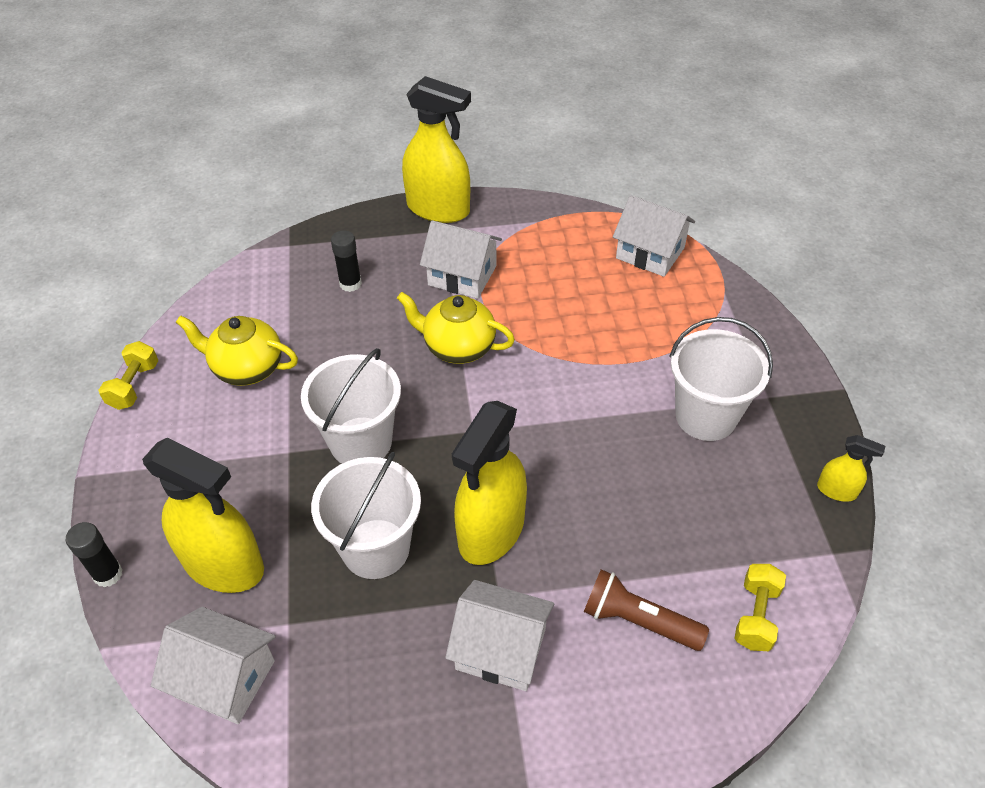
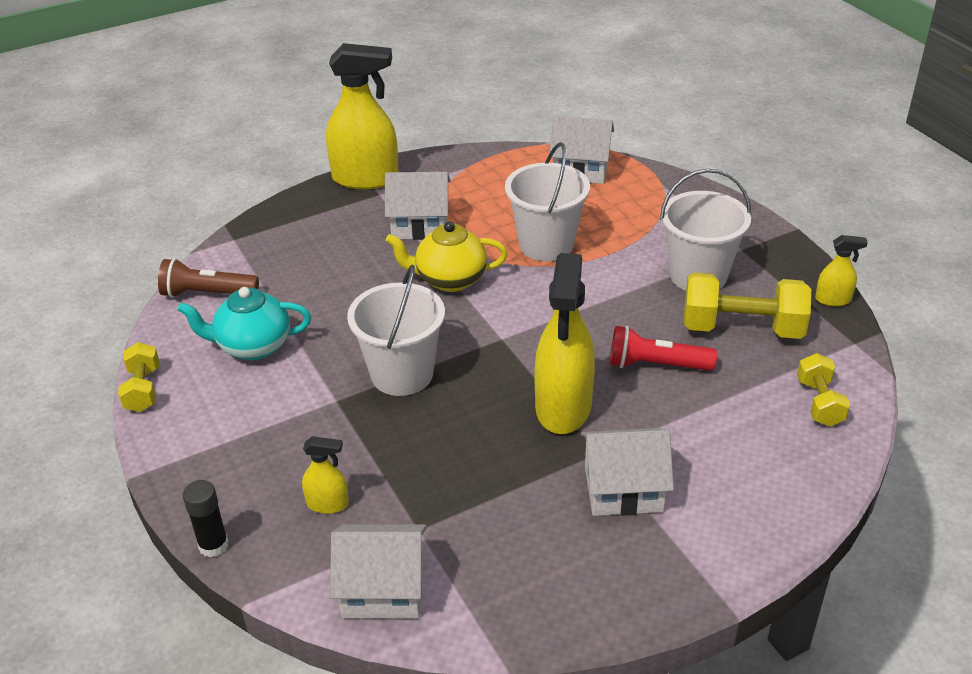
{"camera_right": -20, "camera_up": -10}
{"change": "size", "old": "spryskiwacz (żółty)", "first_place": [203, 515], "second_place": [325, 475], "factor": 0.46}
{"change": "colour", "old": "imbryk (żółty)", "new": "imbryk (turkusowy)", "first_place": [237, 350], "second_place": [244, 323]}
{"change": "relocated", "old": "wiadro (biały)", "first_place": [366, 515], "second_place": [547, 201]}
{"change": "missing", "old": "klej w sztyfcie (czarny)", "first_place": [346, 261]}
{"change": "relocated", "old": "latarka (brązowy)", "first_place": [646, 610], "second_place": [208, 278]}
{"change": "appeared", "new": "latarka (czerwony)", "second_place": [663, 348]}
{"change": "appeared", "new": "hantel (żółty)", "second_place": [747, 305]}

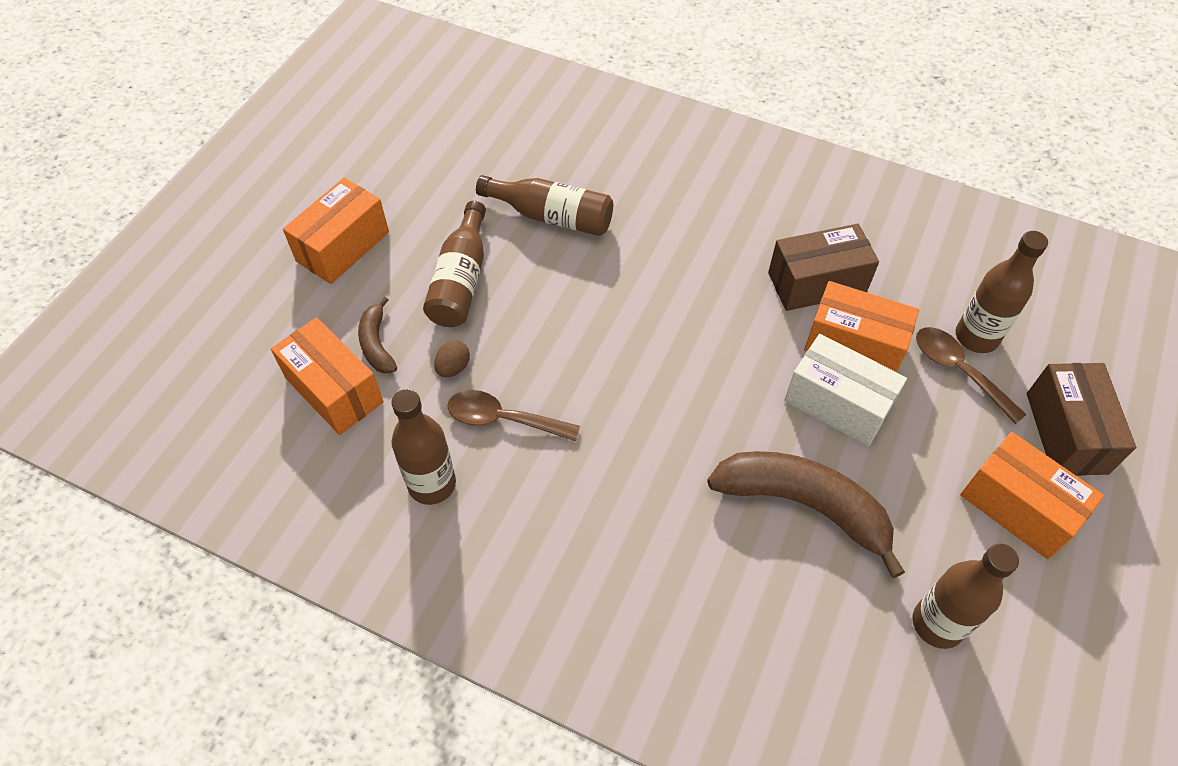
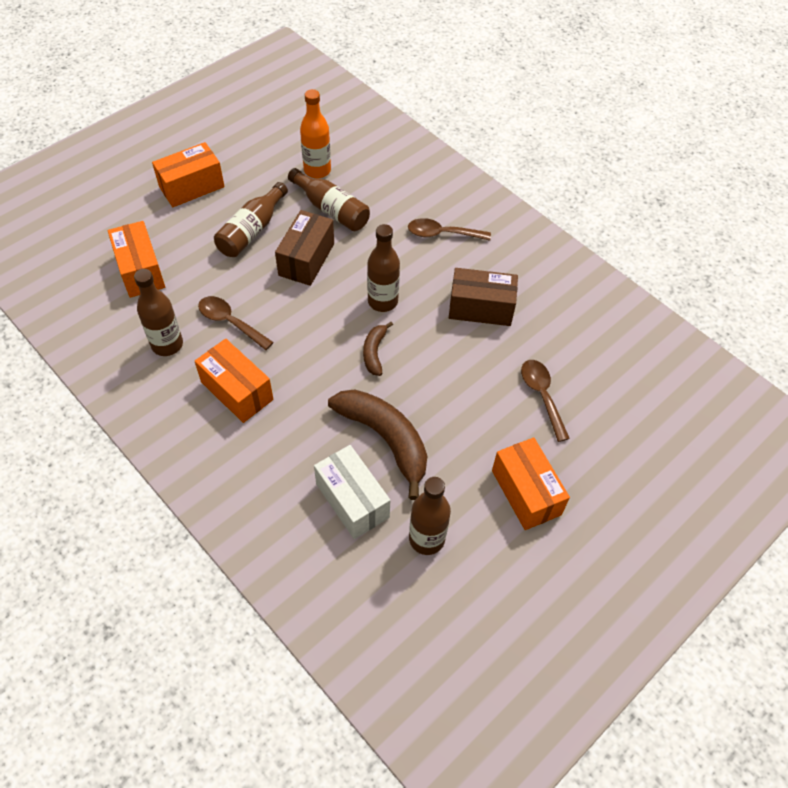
{"camera_right": 20, "camera_up": 0}
{"change": "relocated", "old": "banan (brązowy)", "first_place": [377, 335], "second_place": [378, 349]}
{"change": "missing", "old": "jajko (brązowy)", "first_place": [452, 358]}
{"change": "relocated", "old": "pudełko (biały)", "first_place": [845, 390], "second_place": [352, 492]}
{"change": "relocated", "old": "pudełko (pomarańczowy)", "first_place": [861, 326], "second_place": [234, 381]}
{"change": "relocated", "old": "butelka (brązowy)", "first_place": [1001, 292], "second_place": [383, 268]}
{"change": "relocated", "old": "pudełko (brązowy)", "first_place": [1081, 419], "second_place": [304, 248]}
{"change": "appeared", "new": "butelka (pomarańczowy)", "second_place": [315, 133]}
{"change": "appeared", "new": "łyżka (brązowy)", "second_place": [449, 229]}

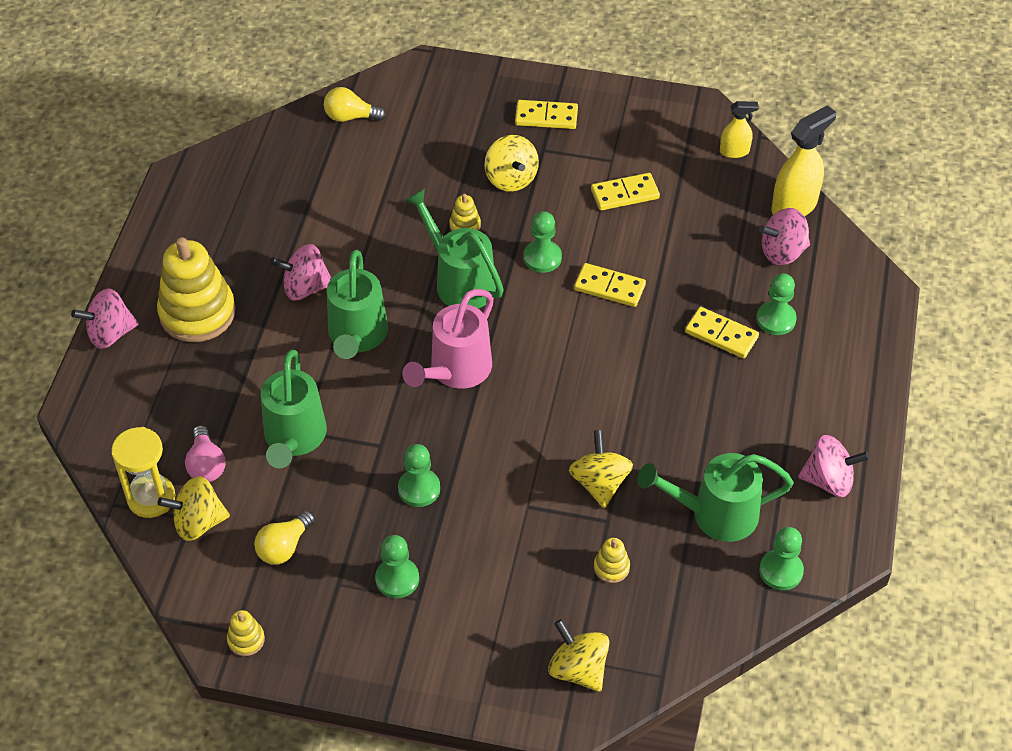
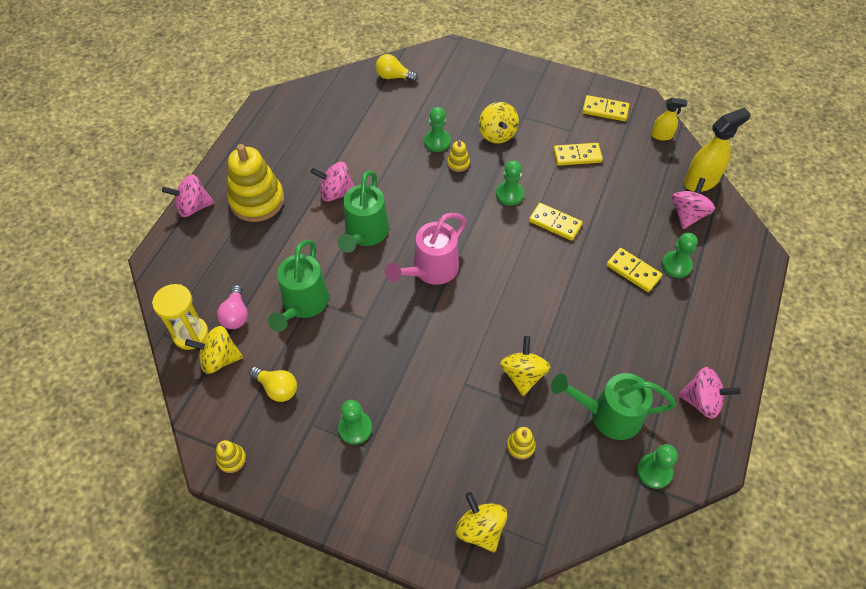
{"camera_right": 10, "camera_up": 5}
{"change": "spun", "old": "żarówka (żółty)", "first_place": [284, 538], "second_place": [273, 384], "degrees": -105}
{"change": "relocated", "old": "pionek (zielony)", "first_place": [419, 475], "second_place": [437, 129]}
{"change": "missing", "old": "konewka (zielony)", "first_place": [454, 248]}
{"change": "relocated", "old": "kostka domina (żółty)", "first_place": [546, 114], "second_place": [605, 108]}
{"change": "spun", "old": "bączek (różowy)", "first_place": [784, 236], "second_place": [693, 203], "degrees": 120}

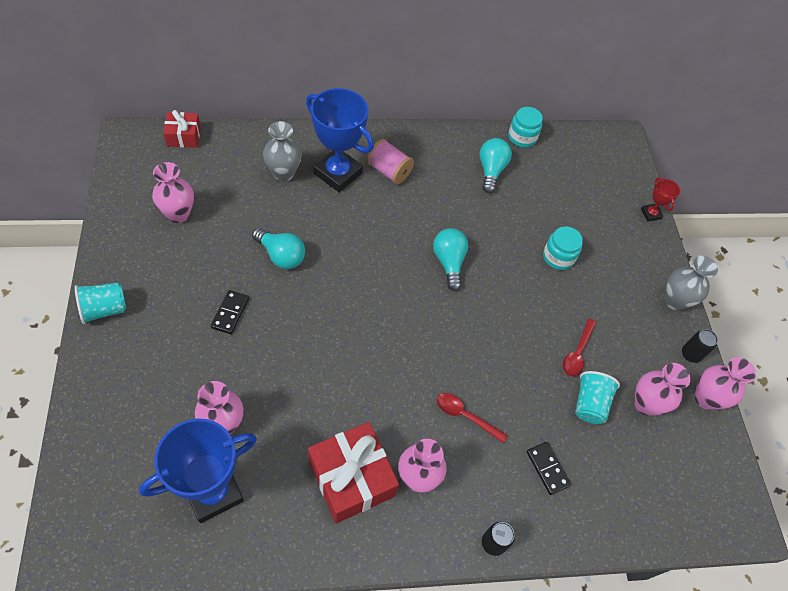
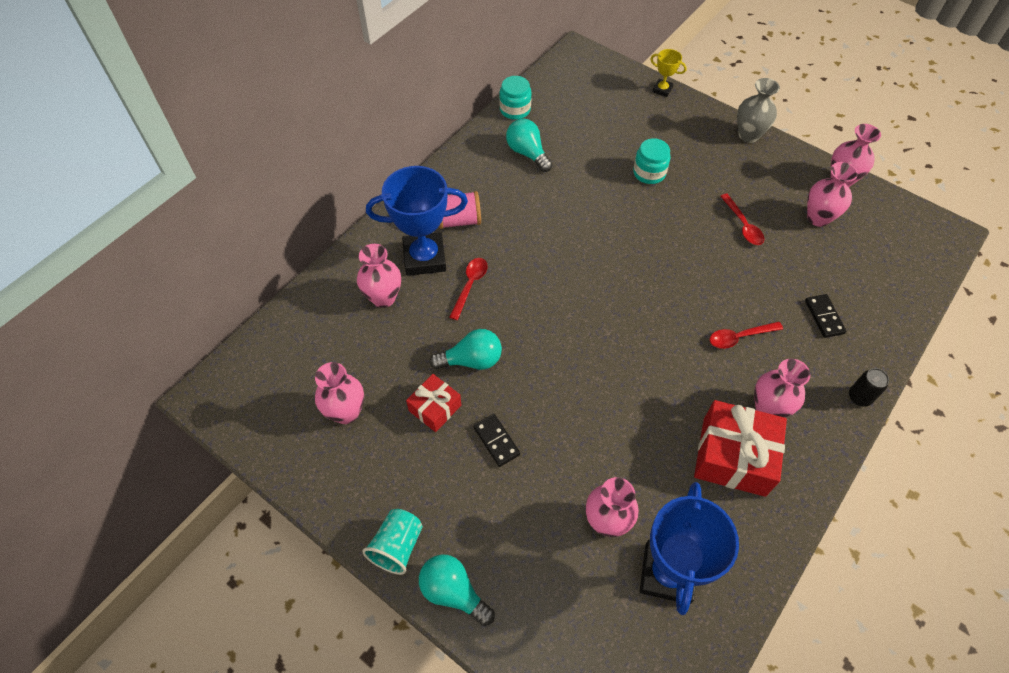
{"camera_right": -40, "camera_up": 0}
{"change": "relocated", "old": "prezent (czerwony)", "first_place": [182, 129], "second_place": [433, 403]}
{"change": "colour", "old": "wazon (szary)", "new": "wazon (różowy)", "first_place": [282, 151], "second_place": [379, 276]}
{"change": "relocated", "old": "żarówka (turkusowy)", "first_place": [450, 259], "second_place": [457, 590]}
{"change": "spun", "old": "kostka domina (czarny)", "first_place": [549, 468], "second_place": [825, 316], "degrees": 60}
{"change": "missing", "old": "szklanka (turkusowy)", "first_place": [597, 397]}
{"change": "colour", "old": "puchar (czerwony)", "new": "puchar (żółty)", "first_place": [660, 199], "second_place": [668, 73]}
{"change": "missing", "old": "puszka (czarny)", "first_place": [700, 346]}
{"change": "appeared", "new": "łyżka (czerwony)", "second_place": [468, 289]}

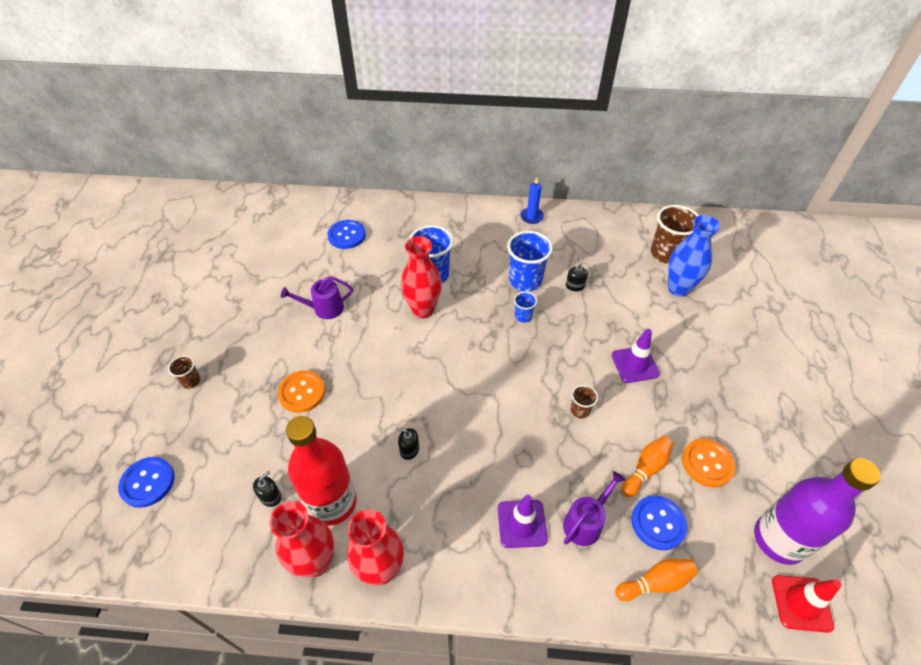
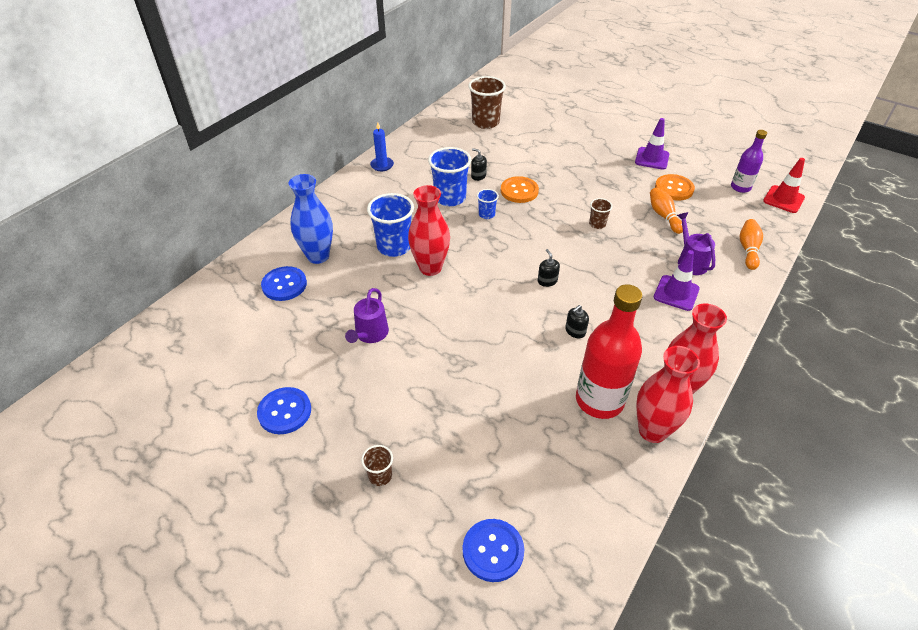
{"camera_right": -60, "camera_up": -5}
{"change": "relocated", "old": "dozownik mydła (czarny)", "first_place": [267, 489], "second_place": [549, 268]}
{"change": "relocated", "old": "guzik (pomarańczowy)", "first_place": [301, 391], "second_place": [520, 189]}
{"change": "relocated", "old": "pachołek (fioletowy)", "first_place": [636, 356], "second_place": [652, 144]}
{"change": "relocated", "old": "guzik (niebieski)", "first_place": [659, 522], "second_place": [284, 410]}
{"change": "relocated", "old": "wazon (niebieski)", "first_place": [694, 256], "second_place": [311, 219]}
{"change": "size", "old": "butelka (fioletowy)", "first_place": [817, 511], "second_place": [749, 161], "factor": 0.56}

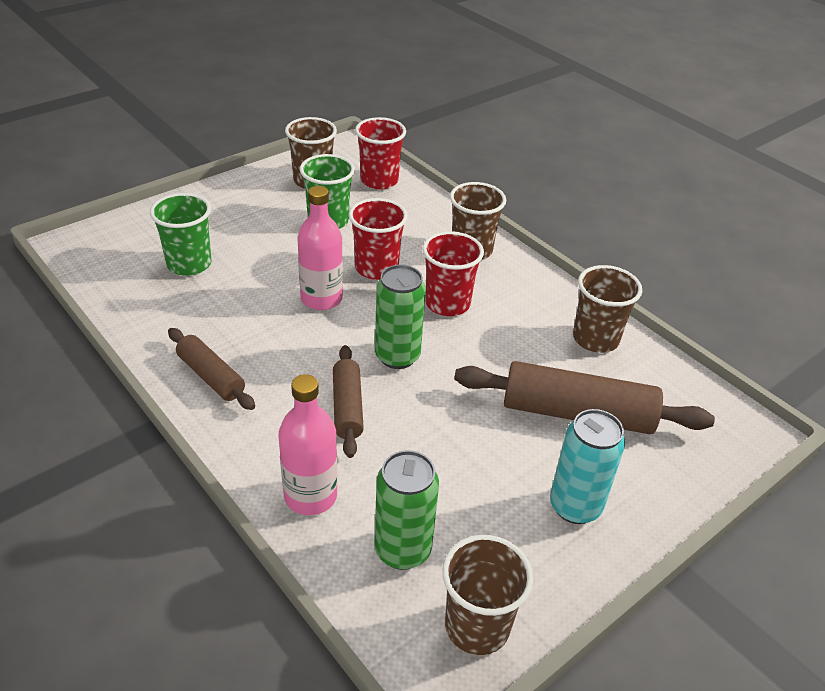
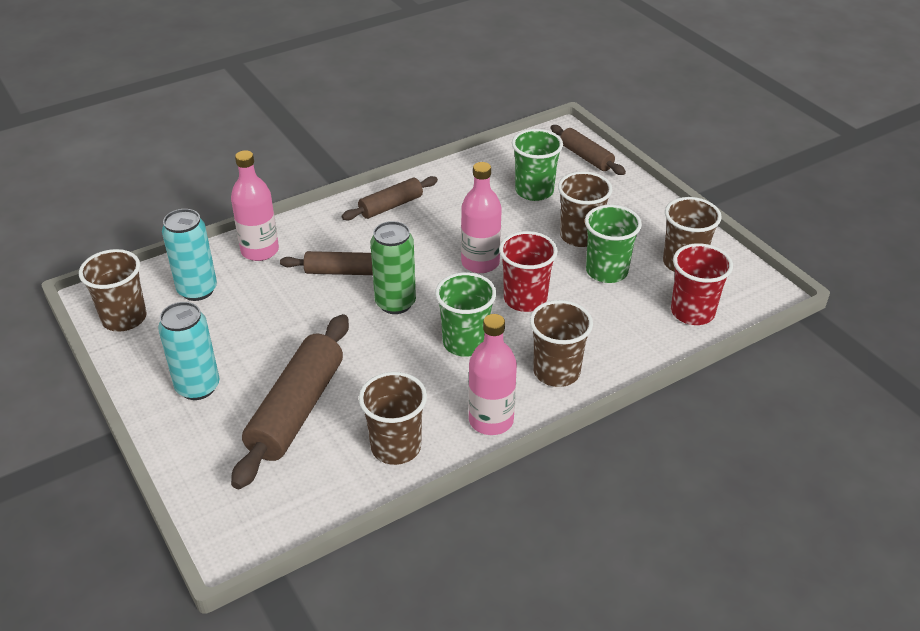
{"camera_right": 100, "camera_up": 0}
{"change": "colour", "old": "puszka (zielony)", "new": "puszka (turkusowy)", "first_place": [406, 510], "second_place": [189, 255]}
{"change": "colour", "old": "szklanka (czerwony)", "new": "szklanka (zielony)", "first_place": [453, 273], "second_place": [465, 314]}
{"change": "appeared", "new": "butelka (różowy)", "second_place": [492, 374]}
{"change": "appeared", "new": "wałek do ciasta (brązowy)", "second_place": [588, 150]}
{"change": "appeared", "new": "szklanka (brązowy)", "second_place": [585, 209]}

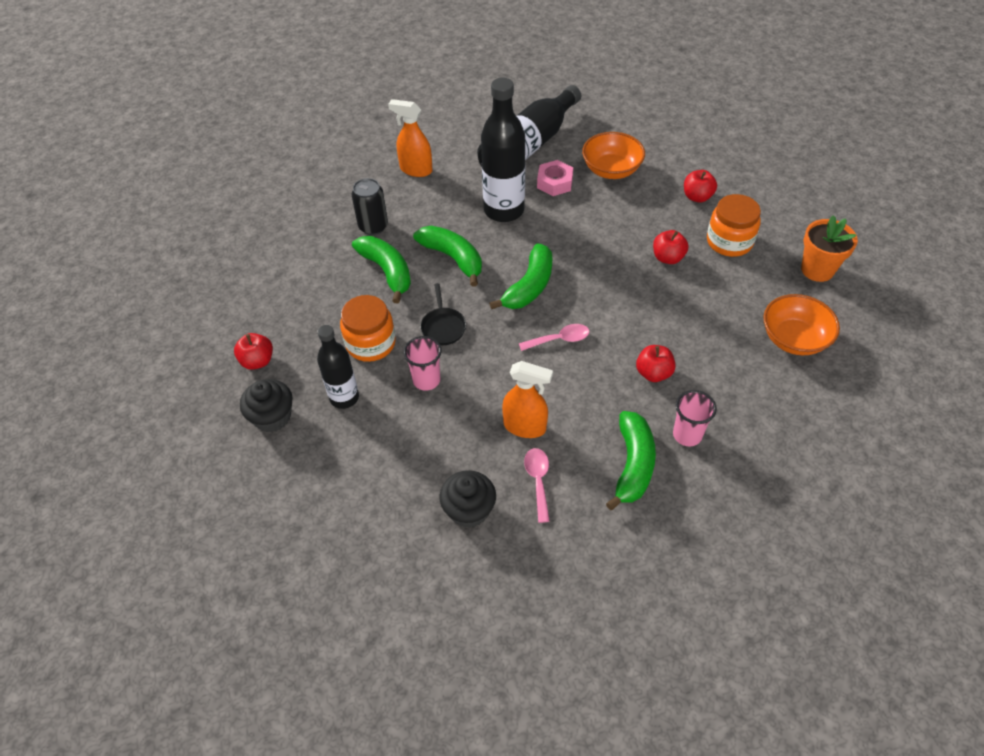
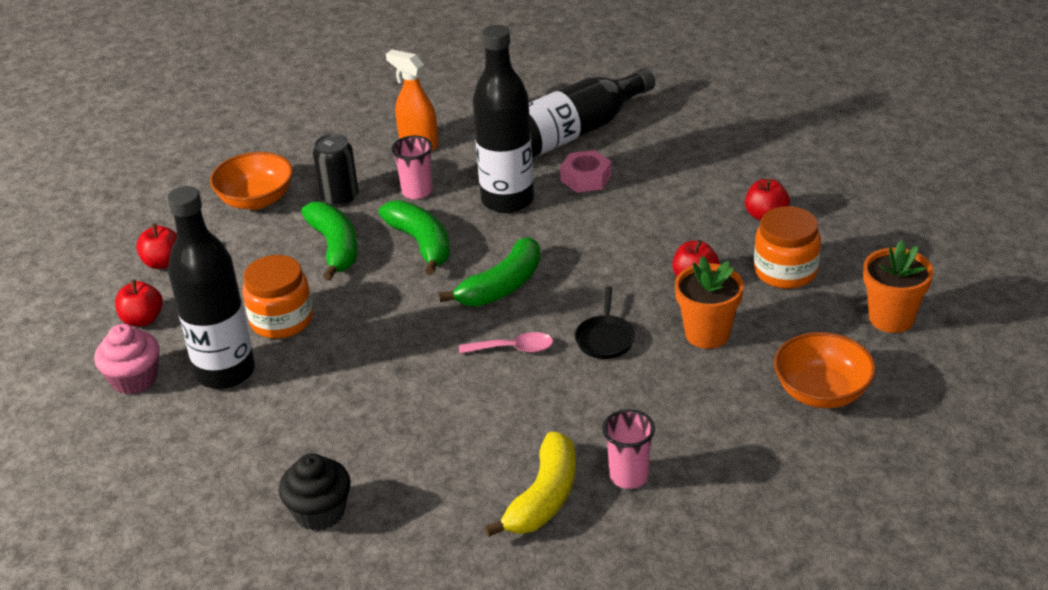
{"camera_right": 15, "camera_up": -15}
{"change": "colour", "old": "muffinka (czarny)", "new": "muffinka (różowy)", "first_place": [266, 405], "second_place": [127, 359]}
{"change": "size", "old": "butelka (czarny)", "first_place": [338, 367], "second_place": [211, 287], "factor": 1.62}
{"change": "relocated", "old": "szklanka (różowy)", "first_place": [423, 363], "second_place": [411, 167]}
{"change": "relocated", "old": "patelnia (czarny)", "first_place": [443, 314], "second_place": [605, 322]}
{"change": "missing", "old": "spryskiwacz (pomarańczowy)", "first_place": [527, 399]}
{"change": "missing", "old": "łyżka (różowy)", "first_place": [537, 485]}
{"change": "relocated", "old": "miska (pomarańczowy)", "first_place": [613, 155], "second_place": [251, 181]}
{"change": "colour", "old": "banan (zielony)", "new": "banan (żółty)", "first_place": [631, 460], "second_place": [530, 484]}
{"change": "relocated", "old": "jabłko (czerwony)", "first_place": [656, 363], "second_place": [156, 246]}
{"change": "appeared", "new": "doniczka (pomarańczowy)", "second_place": [709, 302]}

